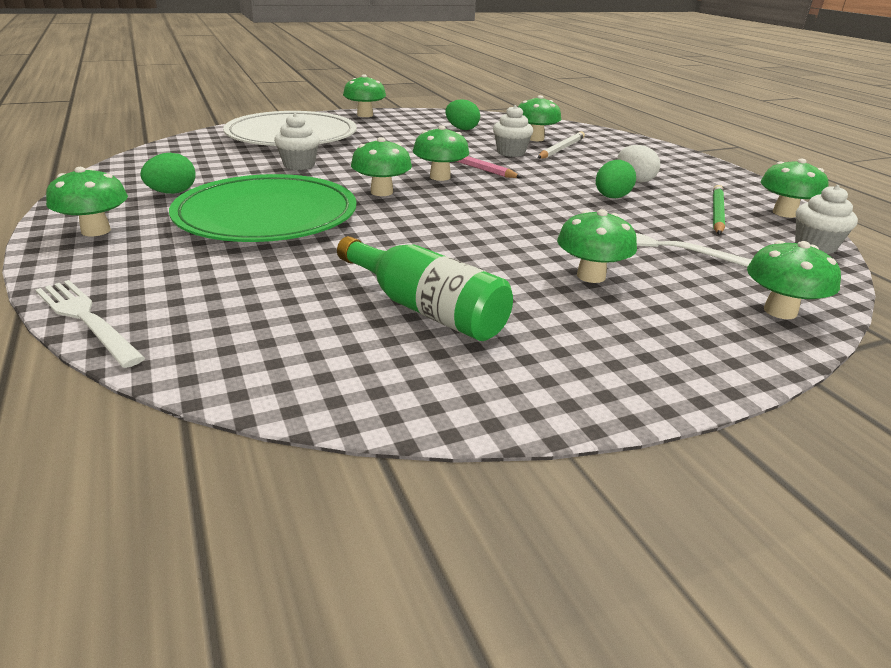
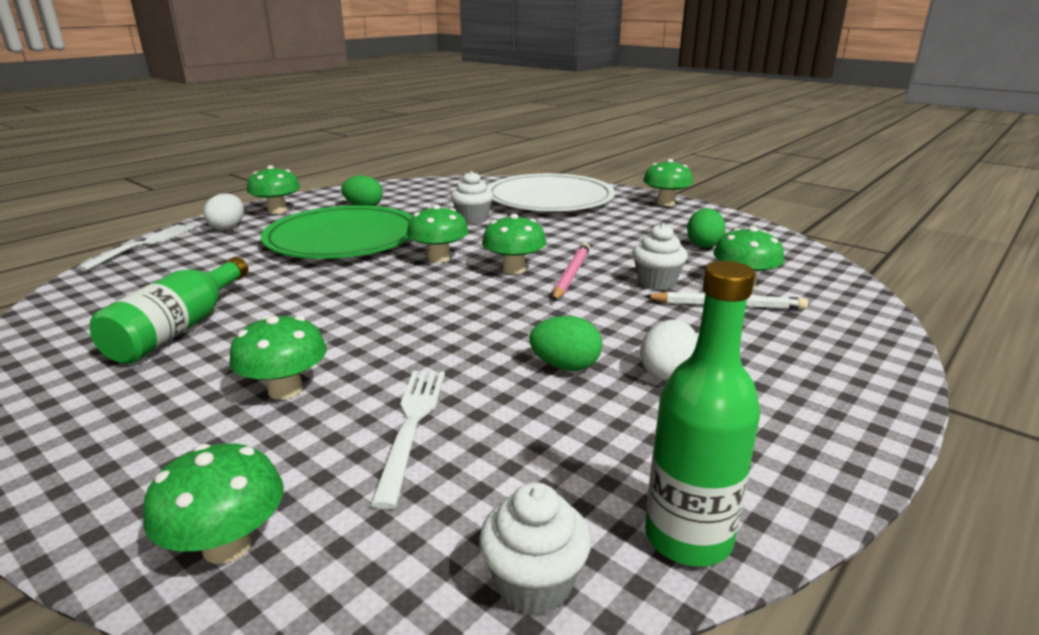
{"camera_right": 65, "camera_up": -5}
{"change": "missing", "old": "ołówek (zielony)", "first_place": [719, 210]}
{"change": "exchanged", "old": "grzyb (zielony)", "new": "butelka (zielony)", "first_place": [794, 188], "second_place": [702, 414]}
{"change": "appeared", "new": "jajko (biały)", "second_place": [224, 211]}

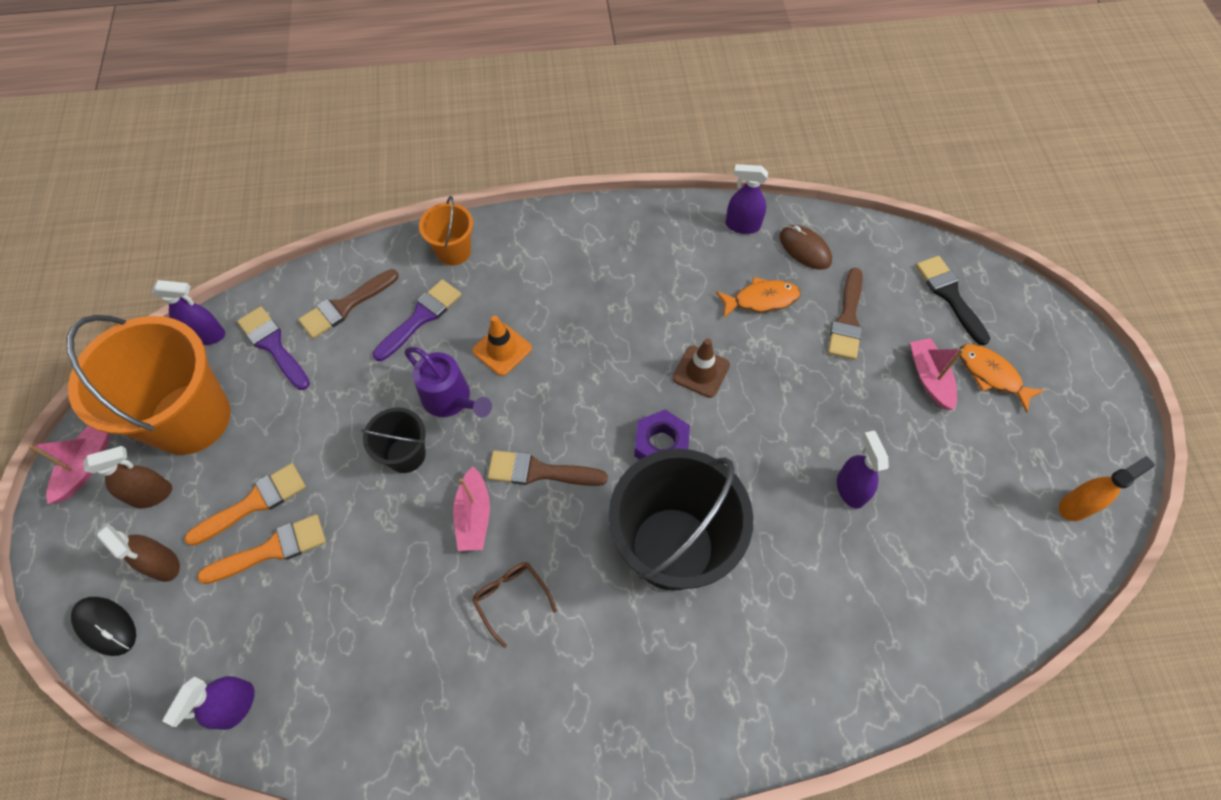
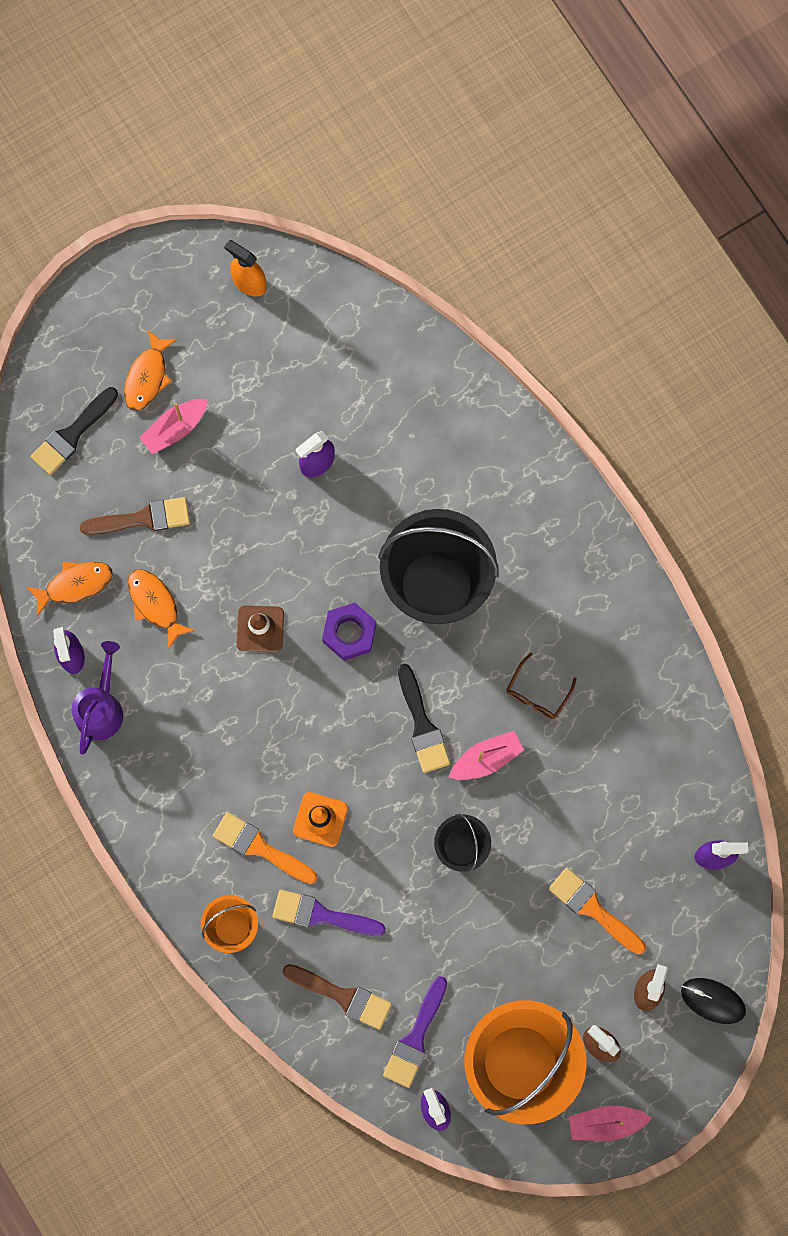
{"camera_right": -115, "camera_up": 15}
{"change": "spun", "old": "myszka (czarny)", "first_place": [103, 626], "second_place": [713, 1001], "degrees": -75}
{"change": "relocated", "old": "pędzel (pomarańczowy)", "first_place": [245, 504], "second_place": [265, 848]}
{"change": "relocated", "old": "konewka (fioletowy)", "first_place": [448, 382], "second_place": [97, 698]}
{"change": "colour", "old": "pędzel (brązowy)", "new": "pędzel (czarny)", "first_place": [547, 468], "second_place": [424, 718]}
{"change": "exchanged", "old": "myszka (brązowy)", "new": "ryba (pomarańczowy)", "first_place": [806, 247], "second_place": [70, 588]}

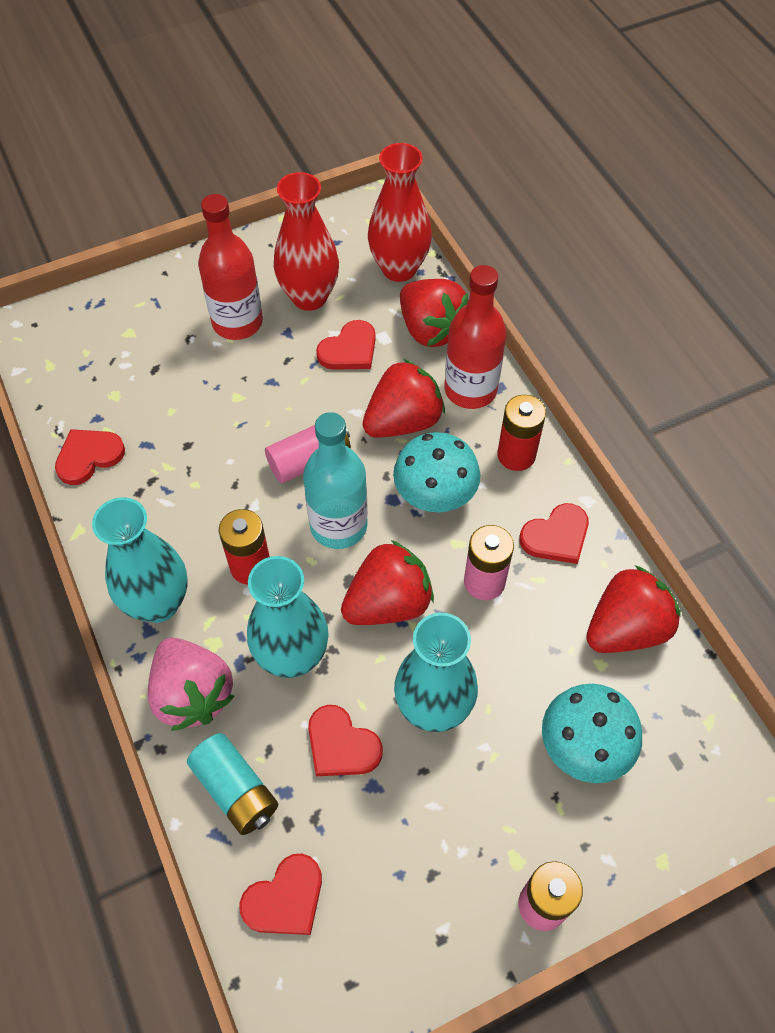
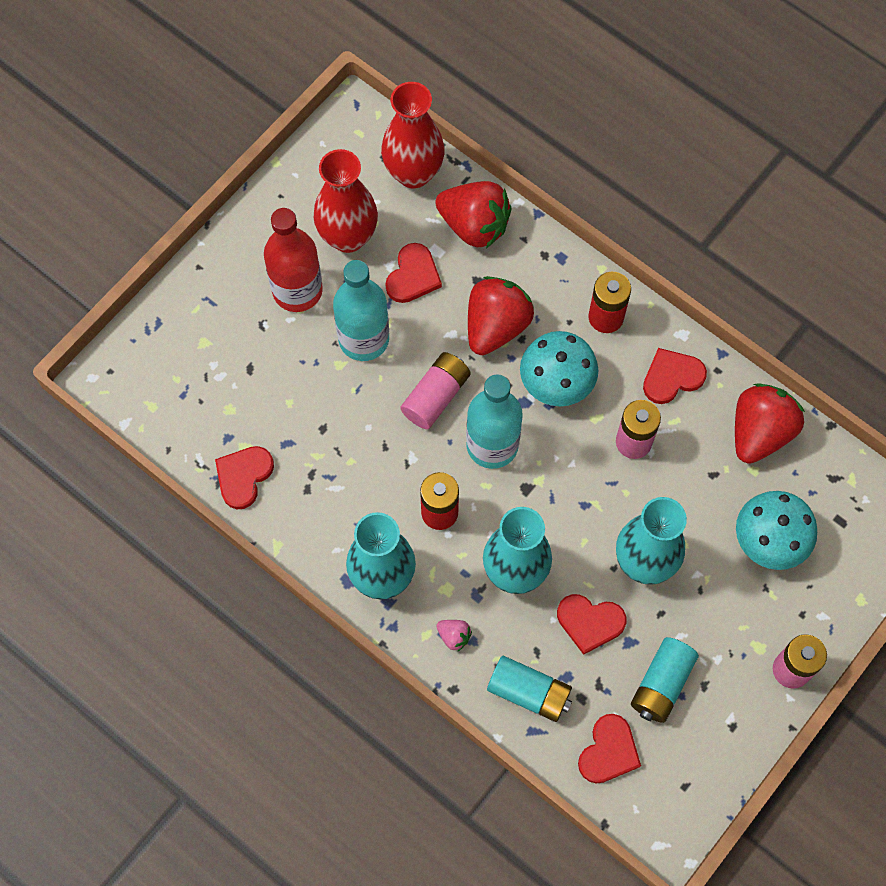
{"camera_right": -25, "camera_up": 10}
{"change": "size", "old": "truskawka (różowy)", "first_place": [191, 684], "second_place": [454, 635], "factor": 0.43}
{"change": "missing", "old": "truskawka (czerwony)", "first_place": [387, 582]}
{"change": "missing", "old": "butelka (czerwony)", "first_place": [475, 337]}
{"change": "spun", "old": "serce (czerwony)", "first_place": [554, 533], "second_place": [675, 376], "degrees": -150}
{"change": "appeared", "new": "butelka (turkusowy)", "second_place": [361, 310]}
{"change": "appeared", "new": "bateria (turkusowy)", "second_place": [665, 680]}

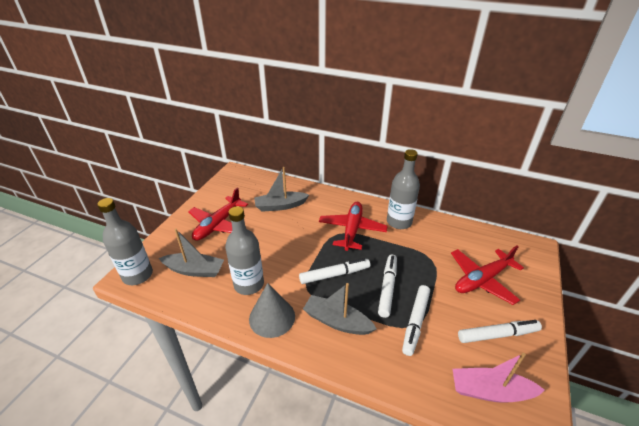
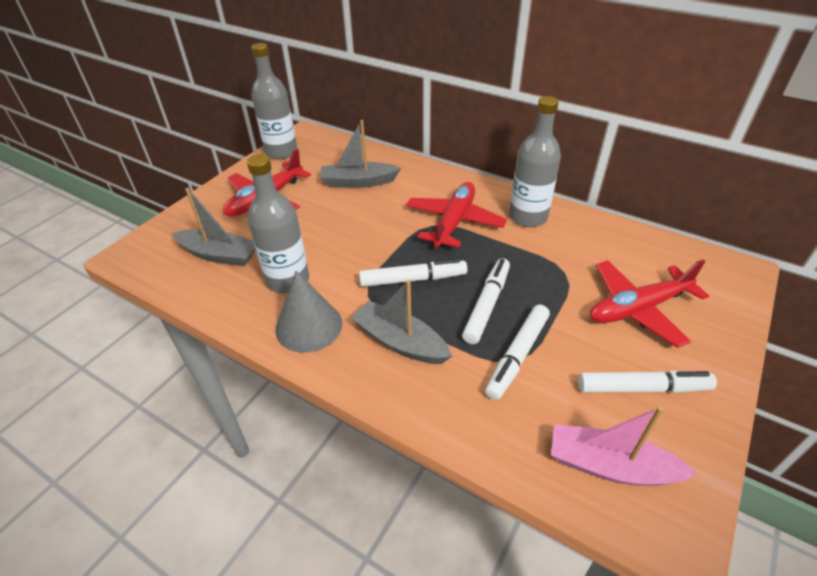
{"camera_right": 10, "camera_up": 5}
{"change": "relocated", "old": "butelka (szary)", "first_place": [125, 241], "second_place": [274, 101]}

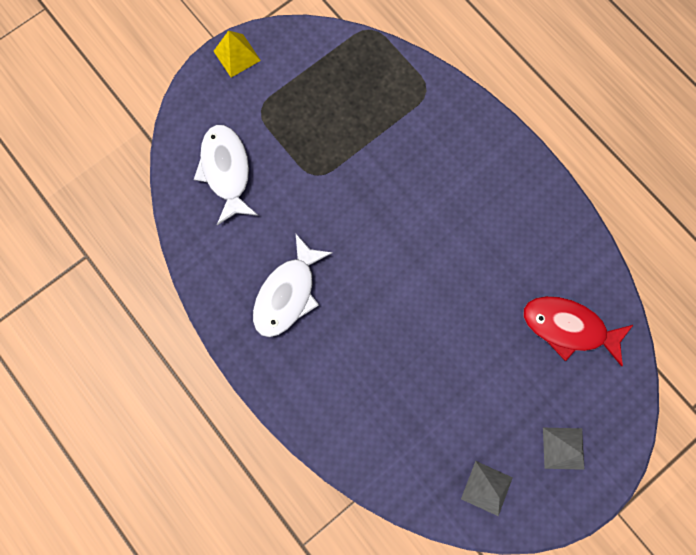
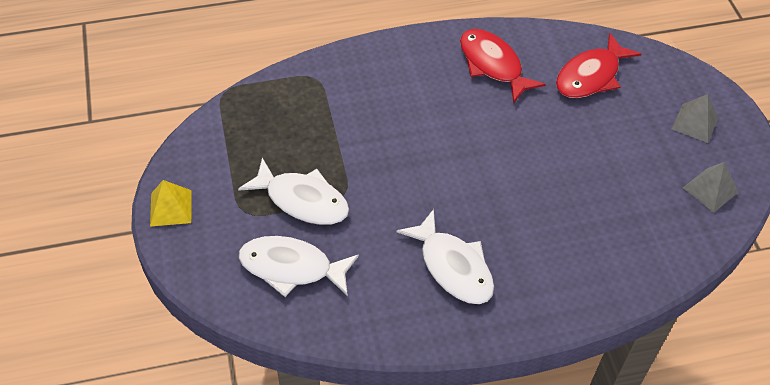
{"camera_right": -65, "camera_up": -25}
{"change": "appeared", "new": "ryba (biały)", "second_place": [293, 191]}
{"change": "appeared", "new": "ryba (czerwony)", "second_place": [503, 66]}

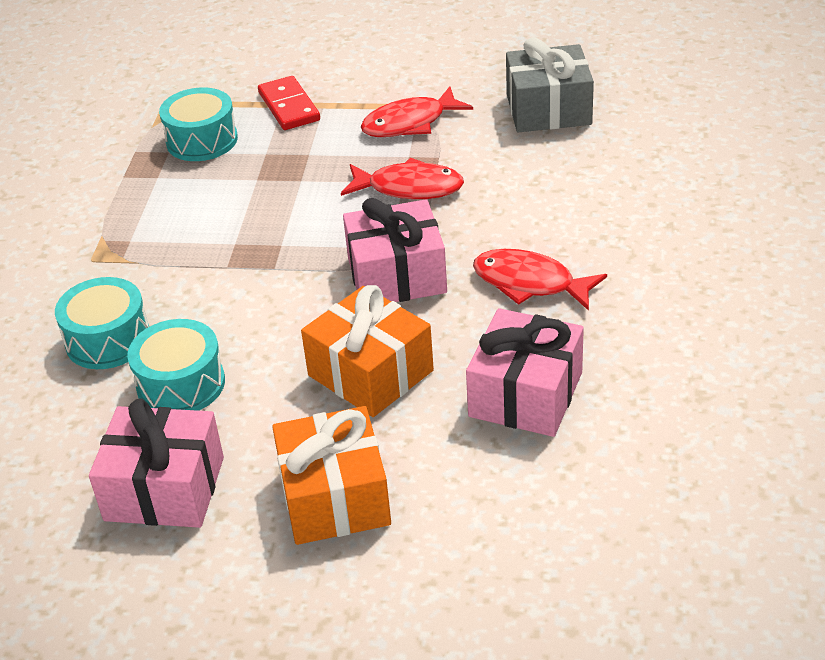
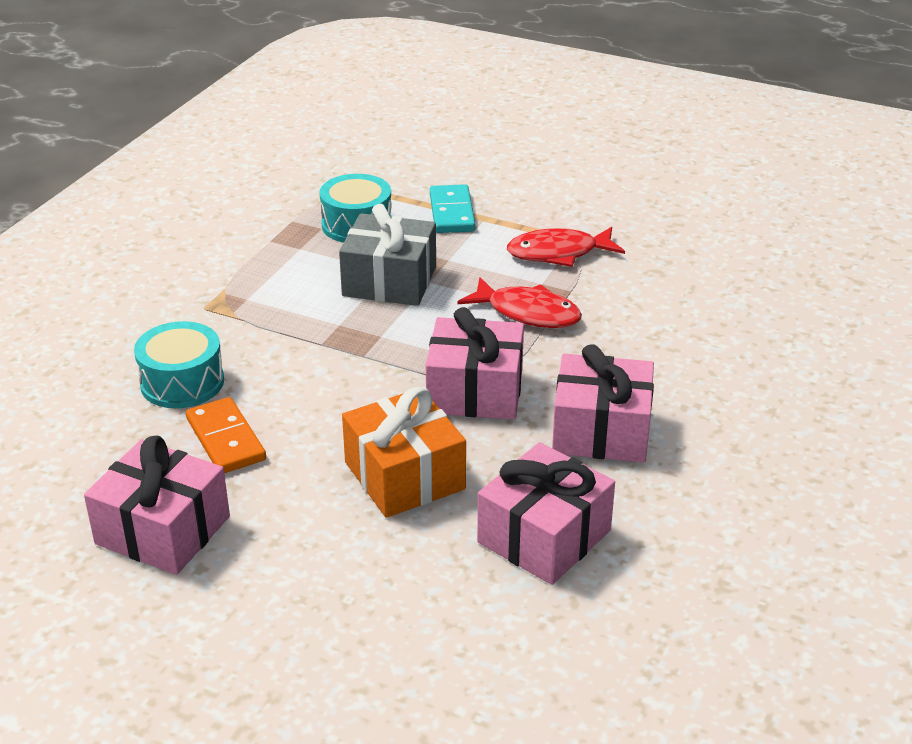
{"camera_right": 15, "camera_up": -5}
{"change": "exchanged", "old": "bęben (turkusowy)", "new": "kostka domina (pomarańczowy)", "first_place": [176, 365], "second_place": [226, 435]}
{"change": "colour", "old": "kostka domina (czerwony)", "new": "kostka domina (turkusowy)", "first_place": [289, 103], "second_place": [453, 208]}
{"change": "missing", "old": "prezent (pomarańczowy)", "first_place": [331, 475]}
{"change": "exchanged", "old": "ryba (czerwony)", "new": "prezent (różowy)", "first_place": [540, 280], "second_place": [603, 403]}
{"change": "relocated", "old": "prezent (szary)", "first_place": [550, 84], "second_place": [387, 255]}

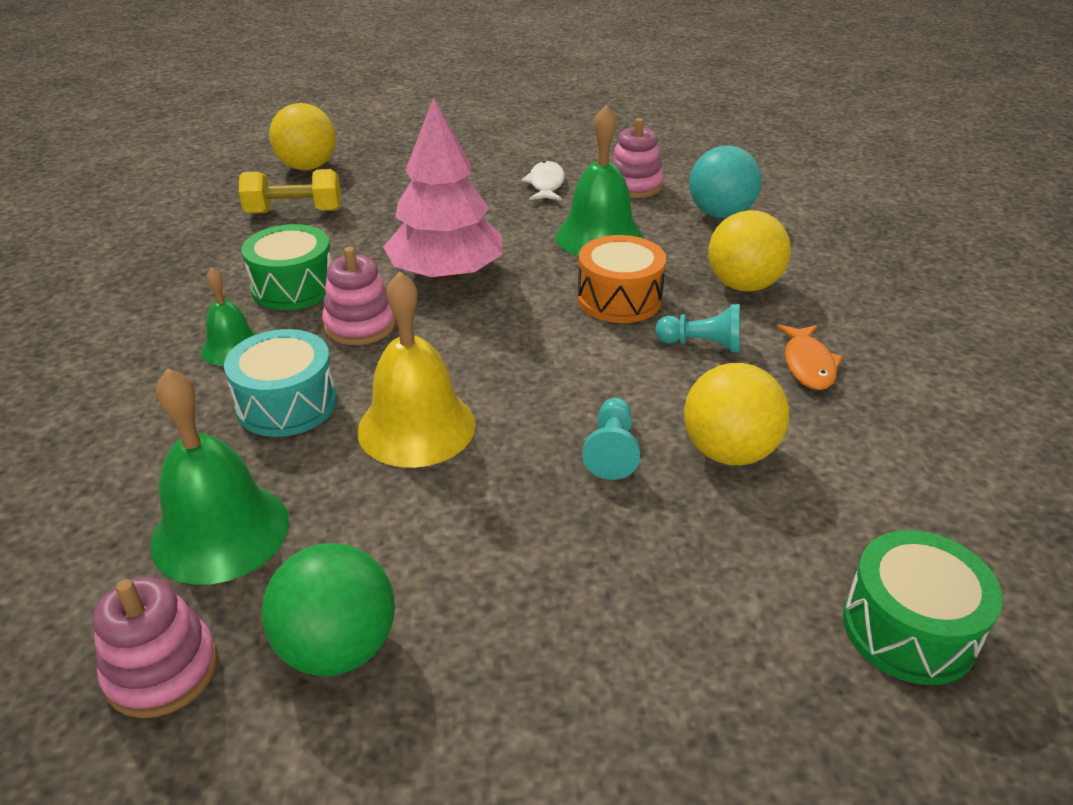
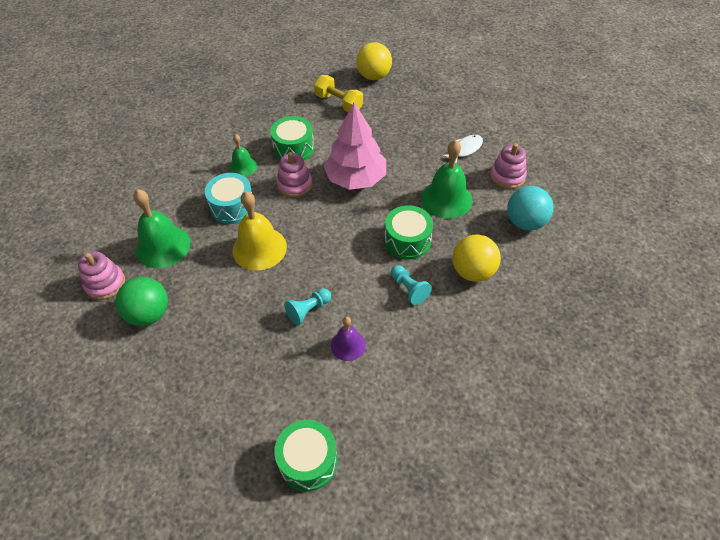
{"camera_right": 45, "camera_up": 15}
{"change": "colour", "old": "bęben (pomarańczowy)", "new": "bęben (zielony)", "first_place": [622, 279], "second_place": [409, 232]}
{"change": "exchanged", "old": "piłka (żółty)", "new": "dzwonek (fioletowy)", "first_place": [736, 414], "second_place": [348, 339]}
{"change": "missing", "old": "ryba (pomarańczowy)", "first_place": [810, 357]}

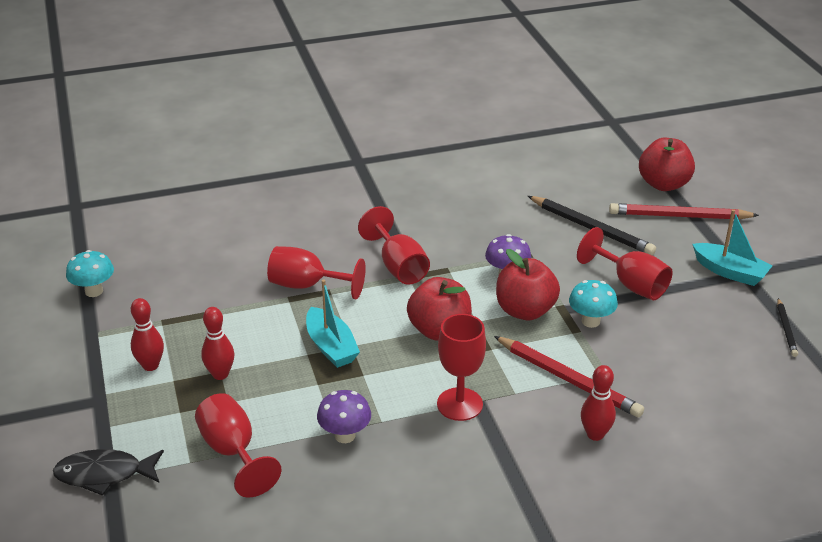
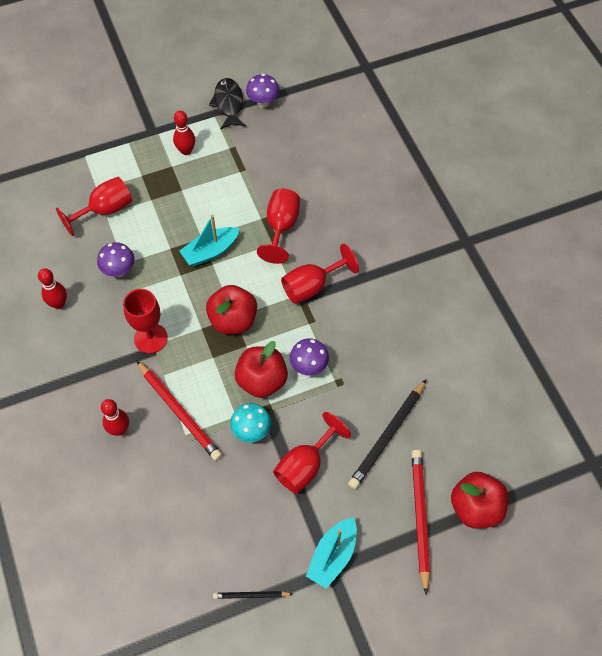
{"camera_right": 85, "camera_up": 25}
{"change": "relocated", "old": "ryba (czarny)", "first_place": [108, 472], "second_place": [227, 103]}
{"change": "colour", "old": "grzyb (turkusowy)", "new": "grzyb (fioletowy)", "first_place": [90, 273], "second_place": [262, 90]}
{"change": "relocated", "old": "kręgiel (czerwony)", "first_place": [217, 343], "second_place": [52, 288]}
{"change": "spun", "old": "ołówek (czerwony)", "first_place": [569, 377], "second_place": [179, 410], "degrees": -75}

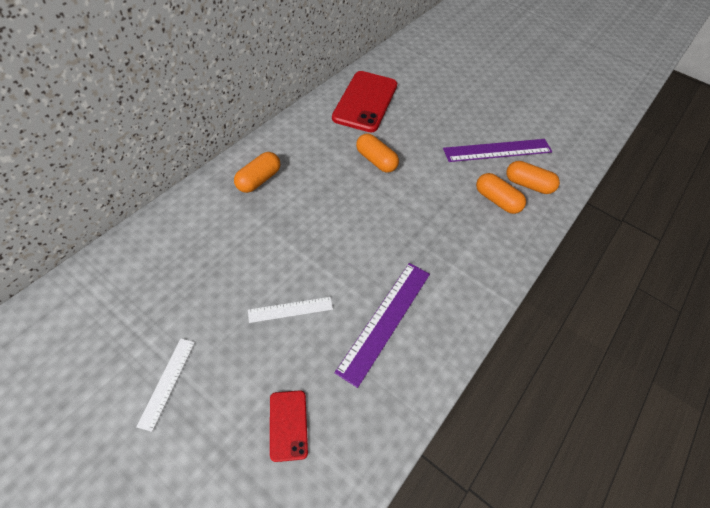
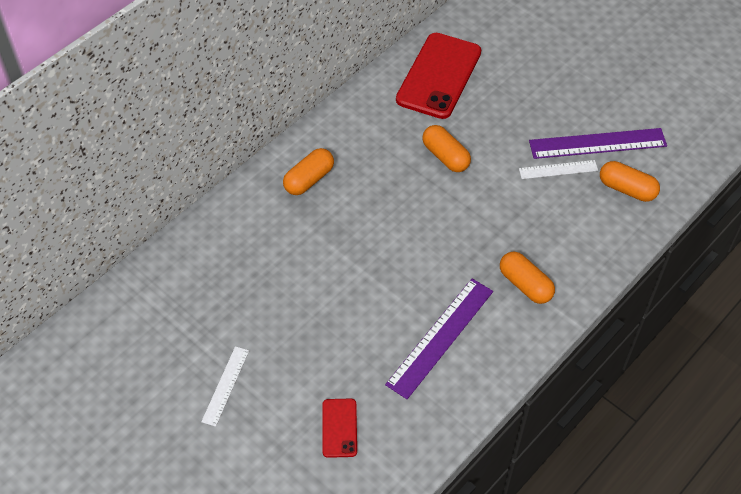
{"camera_right": 10, "camera_up": 0}
{"change": "relocated", "old": "linijka (biały)", "first_place": [290, 310], "second_place": [558, 169]}
{"change": "relocated", "old": "kapsułka (pomarańczowy)", "first_place": [501, 193], "second_place": [527, 278]}

